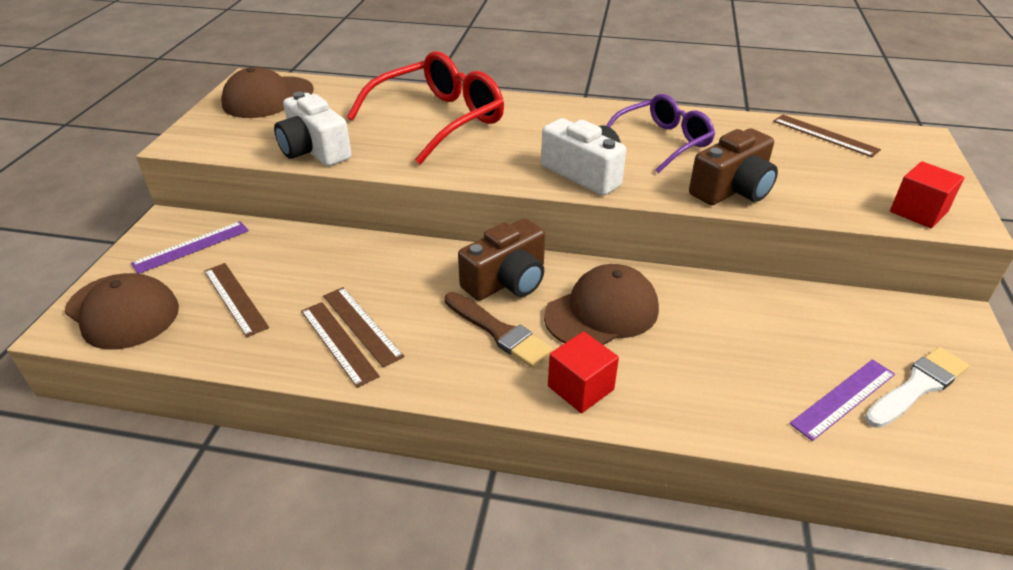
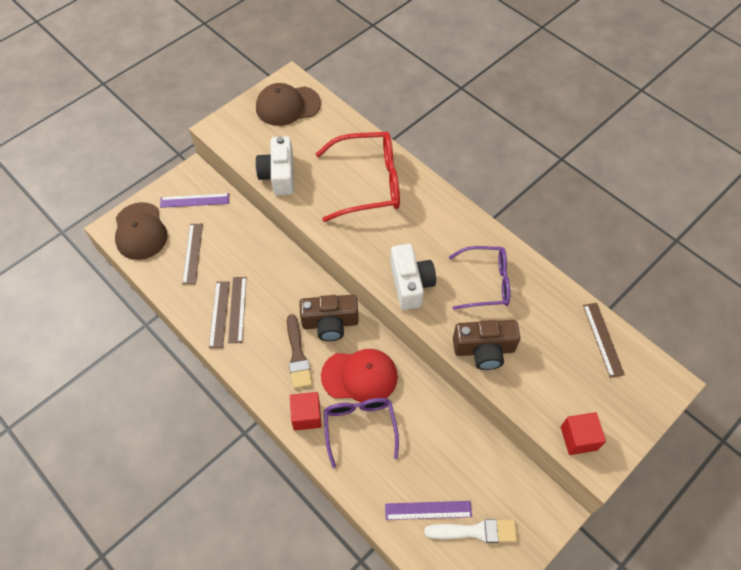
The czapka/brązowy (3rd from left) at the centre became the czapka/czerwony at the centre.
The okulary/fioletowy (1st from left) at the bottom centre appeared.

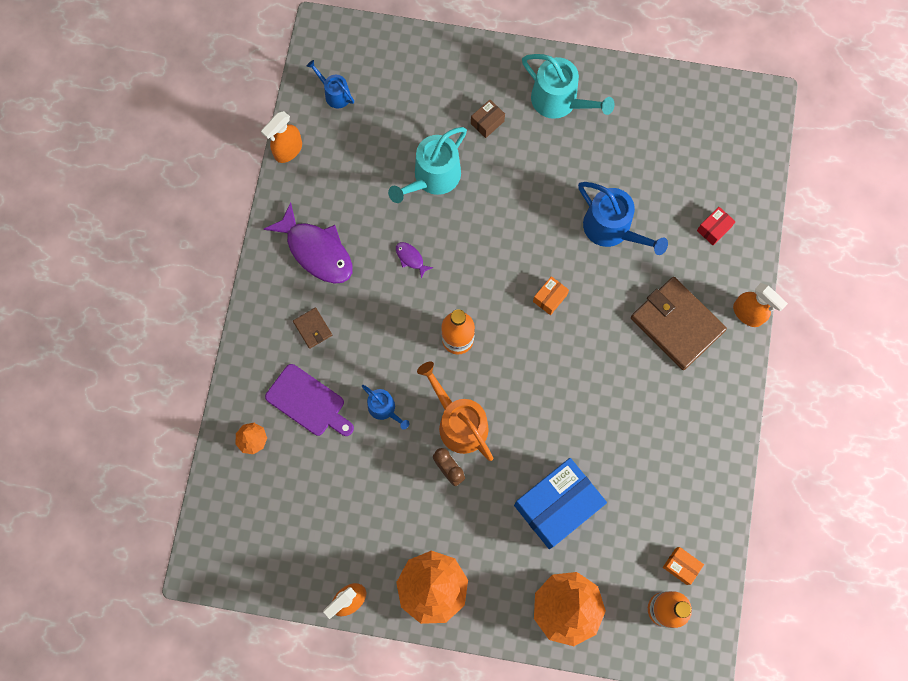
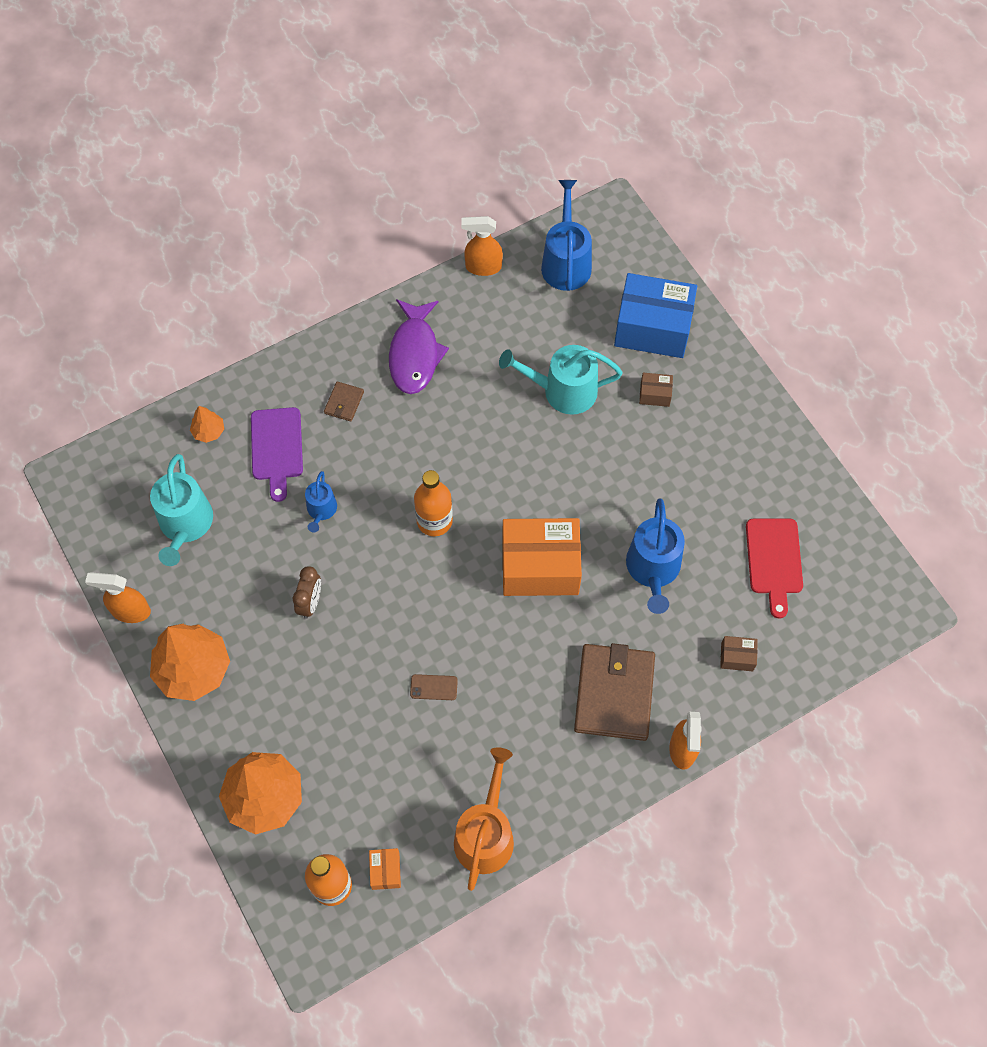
The konewka/niebieski (1st from left in the first image) at the top centre changed to 1.78 times the size.
The ryba/fioletowy (2nd from left) at the centre disappeared.
The konewka/pomarańczowy moved from the centre to the bottom centre.
The pudełko/niebieski moved from the bottom centre to the top centre.
The konewka/turkusowy (2nd from left in the first image) moved from the top centre to the middle left.
The pudełko/pomarańczowy (1st from left in the first image) at the centre changed to 2.35 times the size.
The pudełko/czerwony at the top right became the pudełko/brązowy (2nd from left) at the middle right.
The telefon/brązowy at the centre appeared.
The deska do krojenia/czerwony at the middle right appeared.

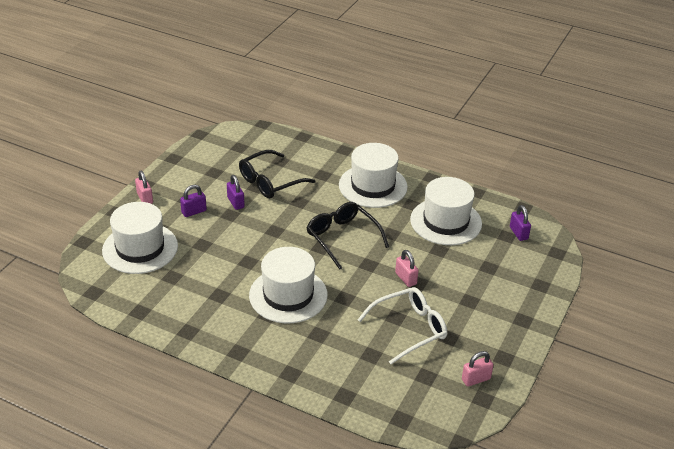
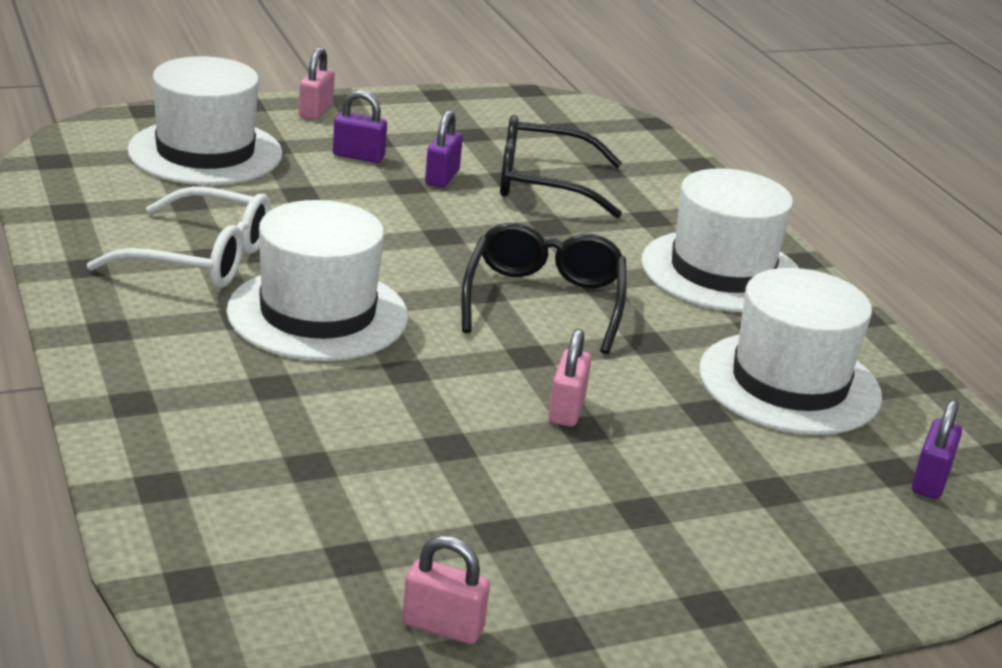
The okulary/biały moved from the bottom centre to the middle left.

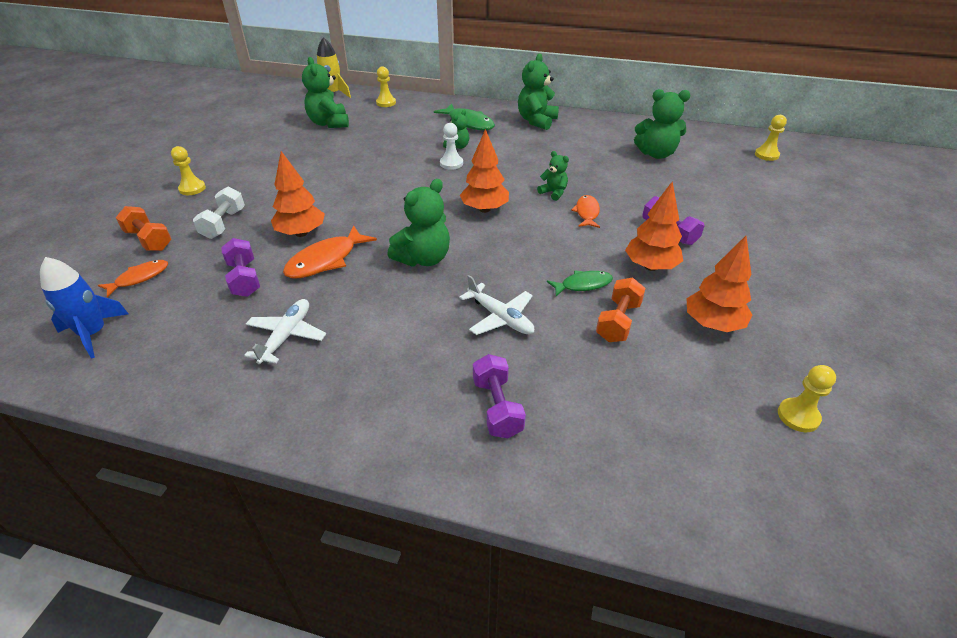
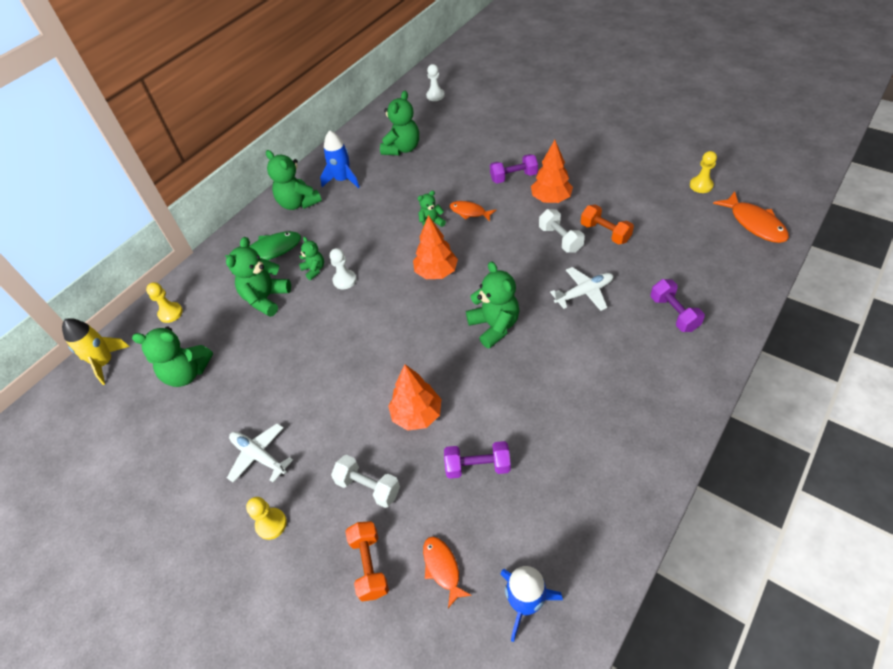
The hantel/pomarańczowy (1st from left) at the middle left turned 75 degrees counterclockwise.
The samolot/biały (1st from left) moved from the middle left to the bottom left.
The ryba/pomarańczowy (2nd from left in the first image) moved from the centre to the top right.
The hantel/fioletowy (2nd from left in the first image) at the centre turned 60 degrees clockwise.
The ryba/zielony (2nd from left) at the centre was replaced by the hantel/biały (2nd from left) at the centre.
The drzewko/pomarańczowy (4th from left) at the middle right disappeared.
The pionek/żółty (3rd from left) at the top right became the pionek/biały (2nd from left) at the top centre.
The miś/zielony (2nd from left) at the middle left appeared.
The rakieta/niebieski (1st from left) at the top centre appeared.

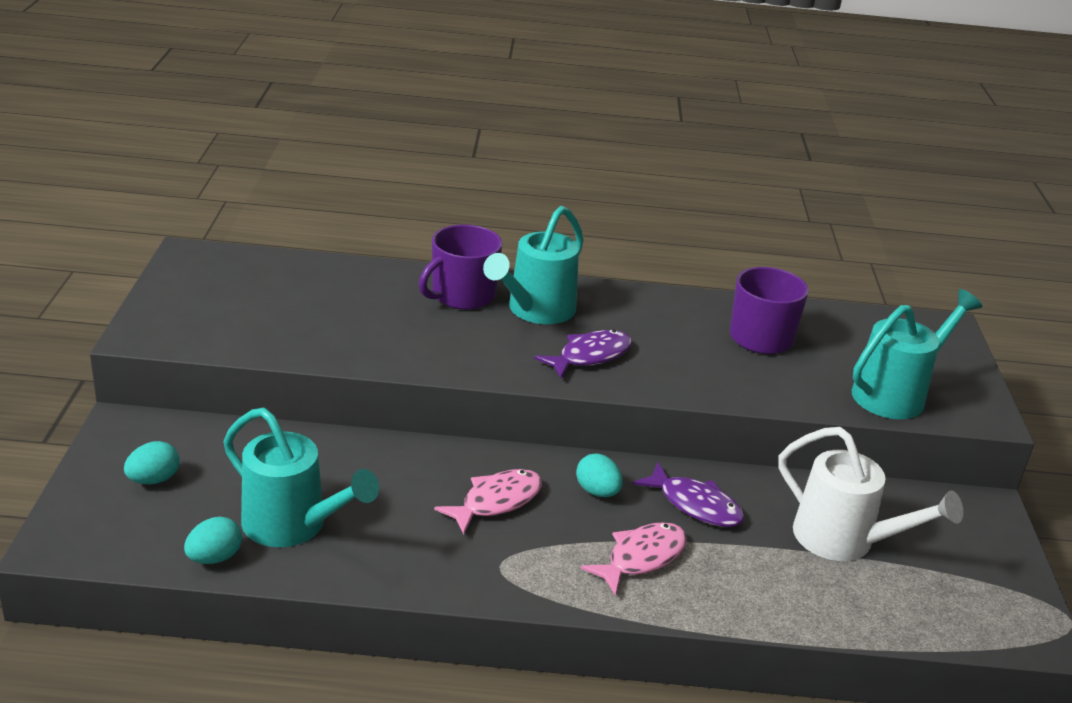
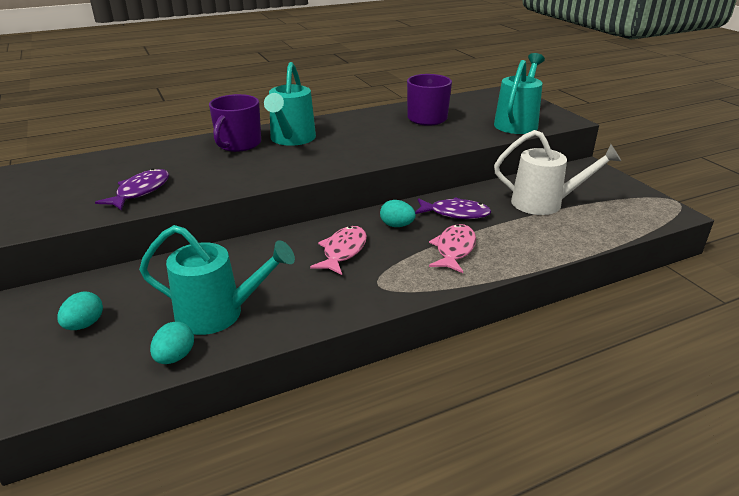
The ryba/fioletowy (1st from left) moved from the centre to the middle left.

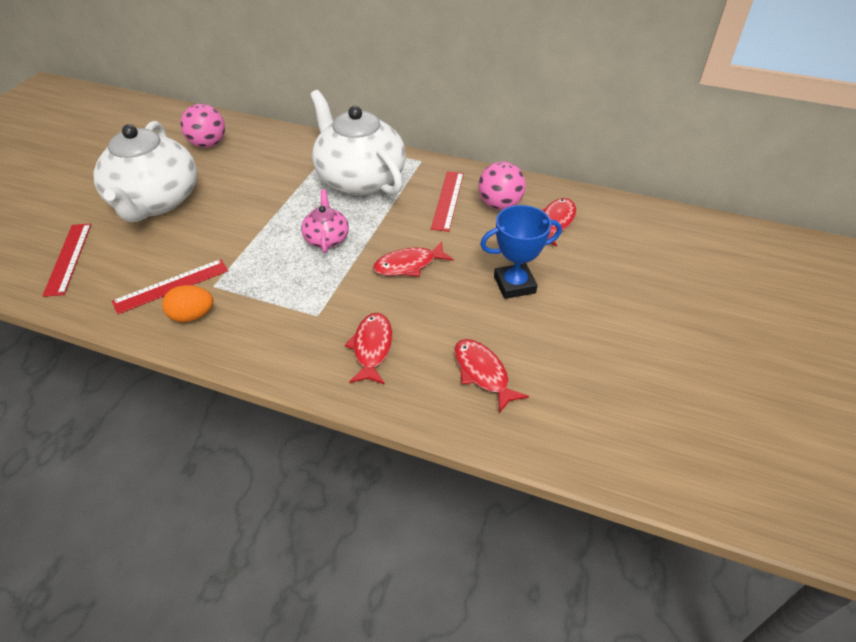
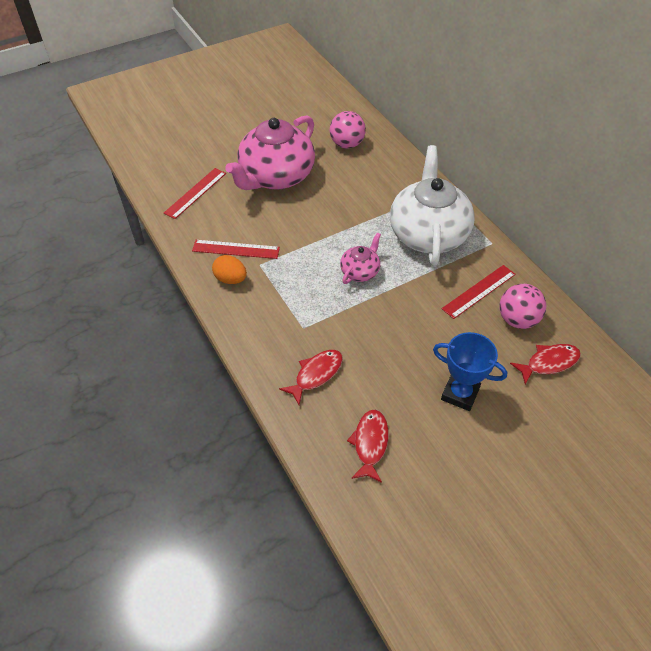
The imbryk/biały (1st from left) at the top left became the imbryk/różowy (1st from left) at the top centre.
The ryba/czerwony (2nd from left) at the centre disappeared.

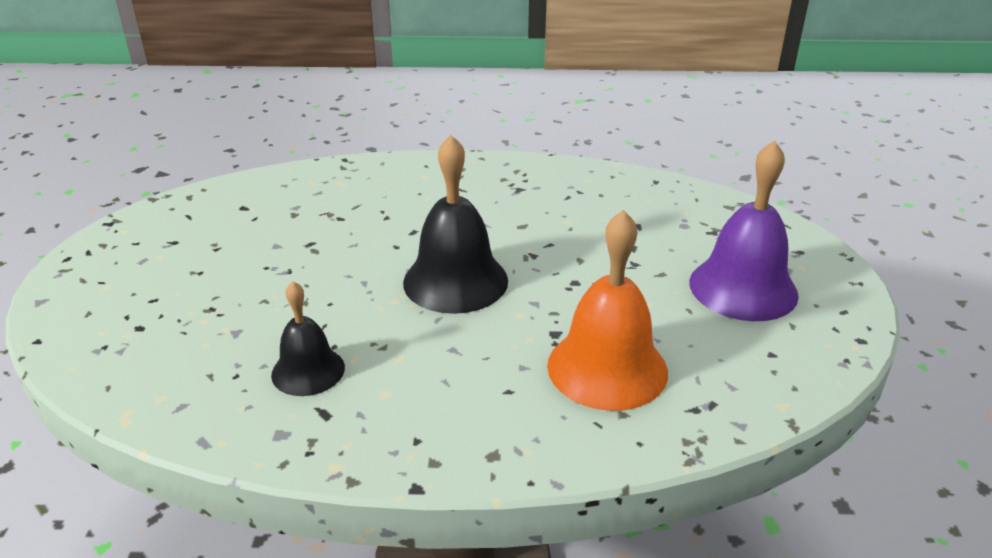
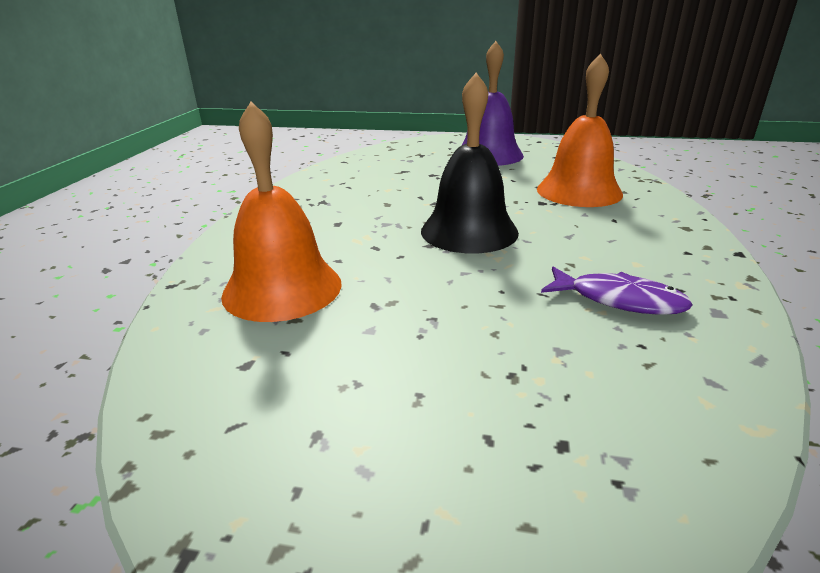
The dzwonek/czarny (1st from left) at the middle left was replaced by the ryba/fioletowy at the middle right.
The dzwonek/pomarańczowy (1st from left) at the centre appeared.

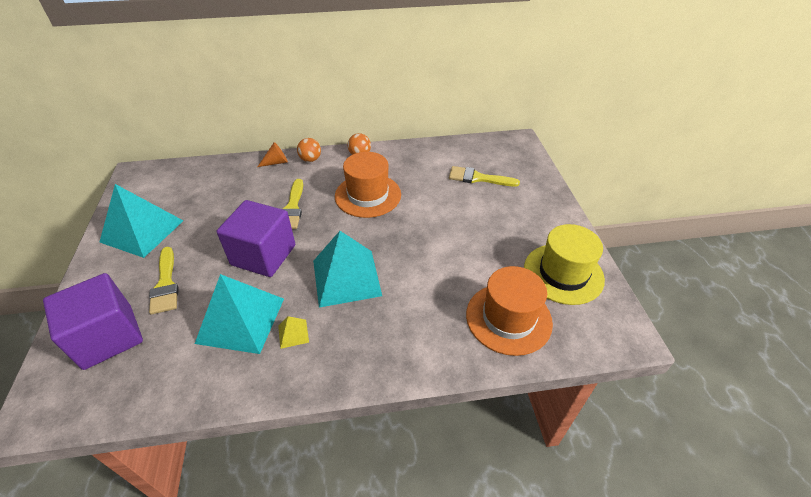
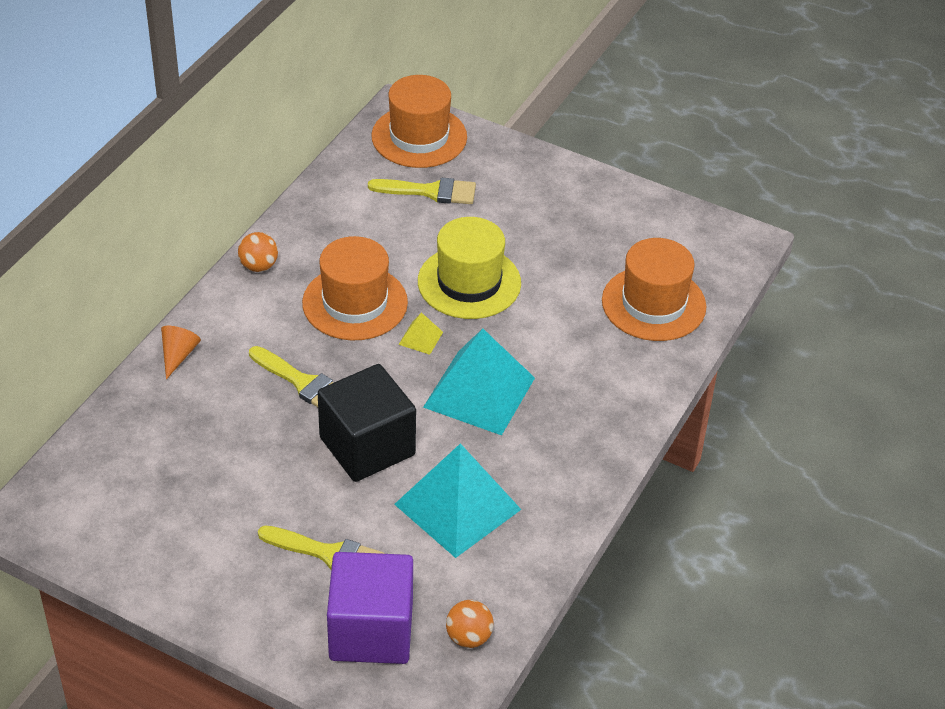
The piramida/turkusowy (1st from left) at the middle left disappeared.
The sześcian/fioletowy (2nd from left) at the middle left became the sześcian/czarny at the centre.
The piramida/żółty moved from the bottom centre to the centre.
The piłka/pomarańczowy (1st from left in the first image) moved from the top centre to the bottom centre.
The pędzel/żółty (3rd from left) at the centre turned 135 degrees counterclockwise.
The kapelusz/żółty moved from the middle right to the centre.
The kapelusz/pomarańczowy (2nd from left) at the top centre appeared.

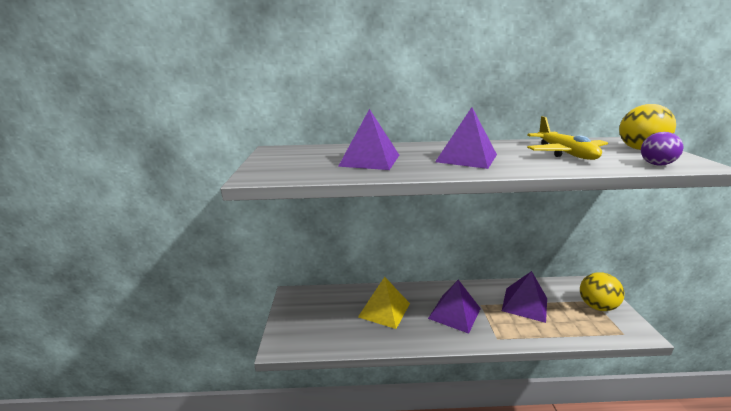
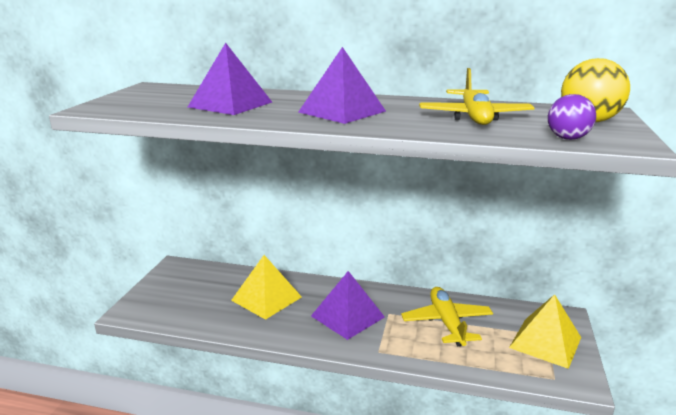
The piramida/fioletowy (4th from left) at the bottom right was replaced by the samolot/żółty (1st from left) at the bottom centre.
The piłka/żółty (1st from left) at the bottom right was replaced by the piramida/żółty (2nd from left) at the bottom right.

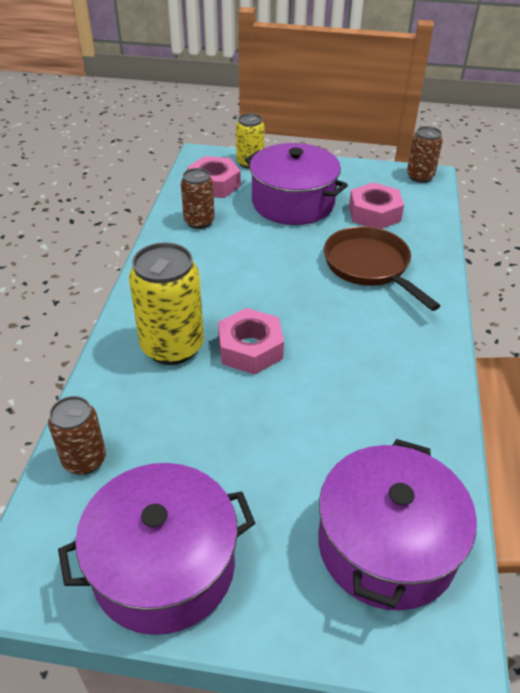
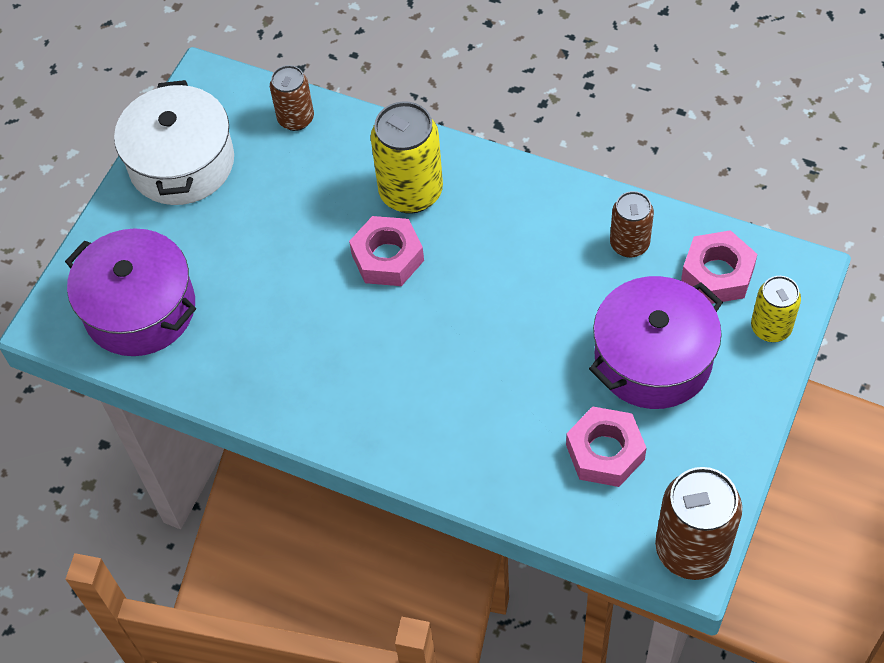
The garnek/fioletowy (1st from left) at the bottom left became the garnek/biały at the top left.
The patelnia/brązowy at the middle right disappeared.
The puszka/brązowy (3rd from left) at the top right changed to 1.67 times the size.

